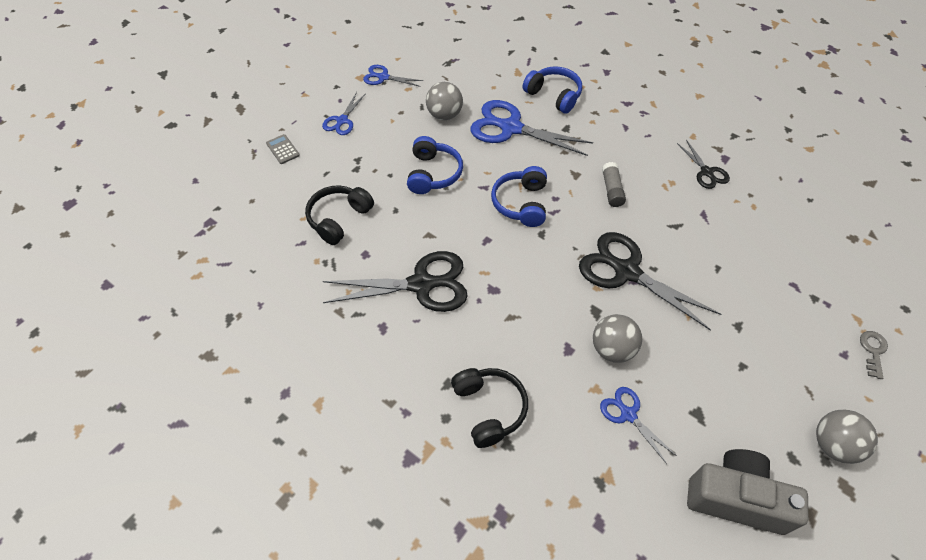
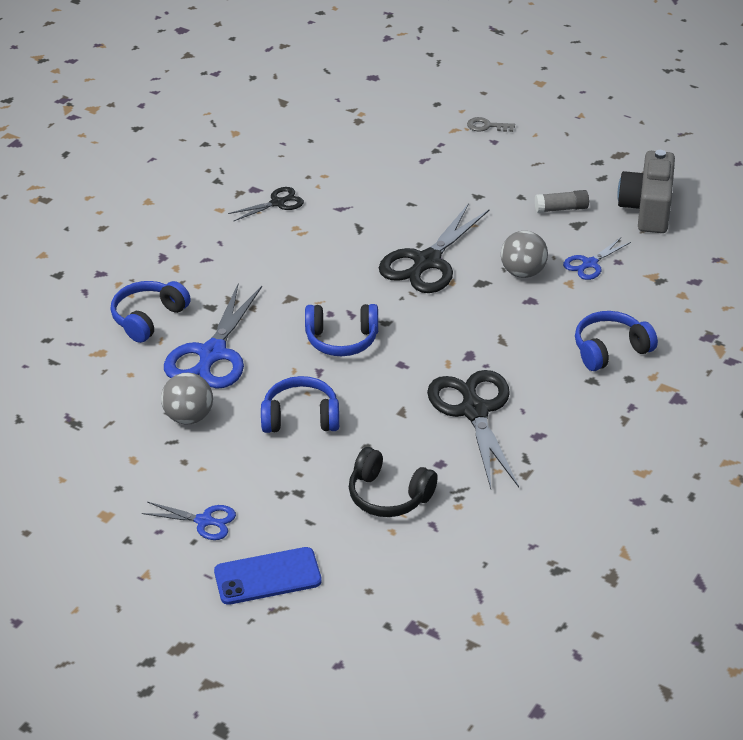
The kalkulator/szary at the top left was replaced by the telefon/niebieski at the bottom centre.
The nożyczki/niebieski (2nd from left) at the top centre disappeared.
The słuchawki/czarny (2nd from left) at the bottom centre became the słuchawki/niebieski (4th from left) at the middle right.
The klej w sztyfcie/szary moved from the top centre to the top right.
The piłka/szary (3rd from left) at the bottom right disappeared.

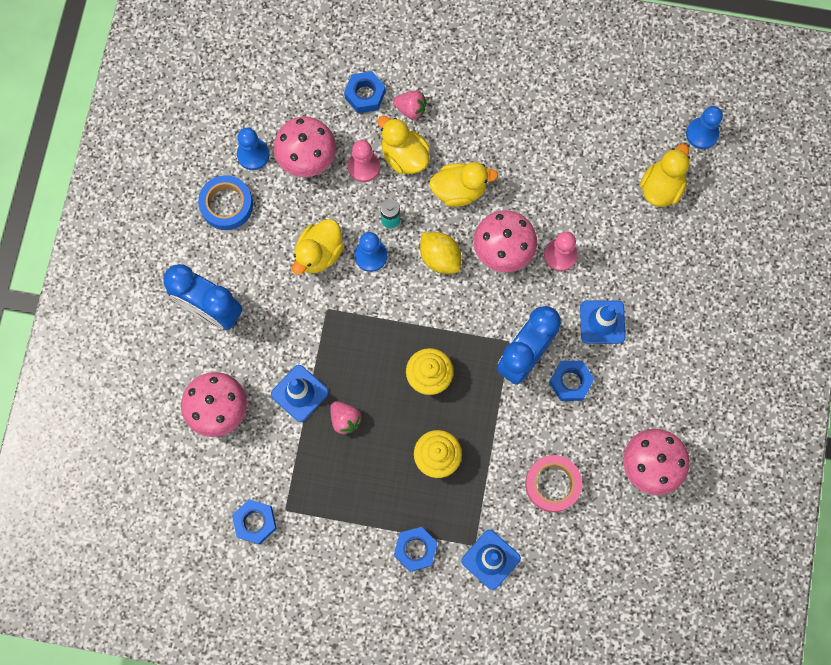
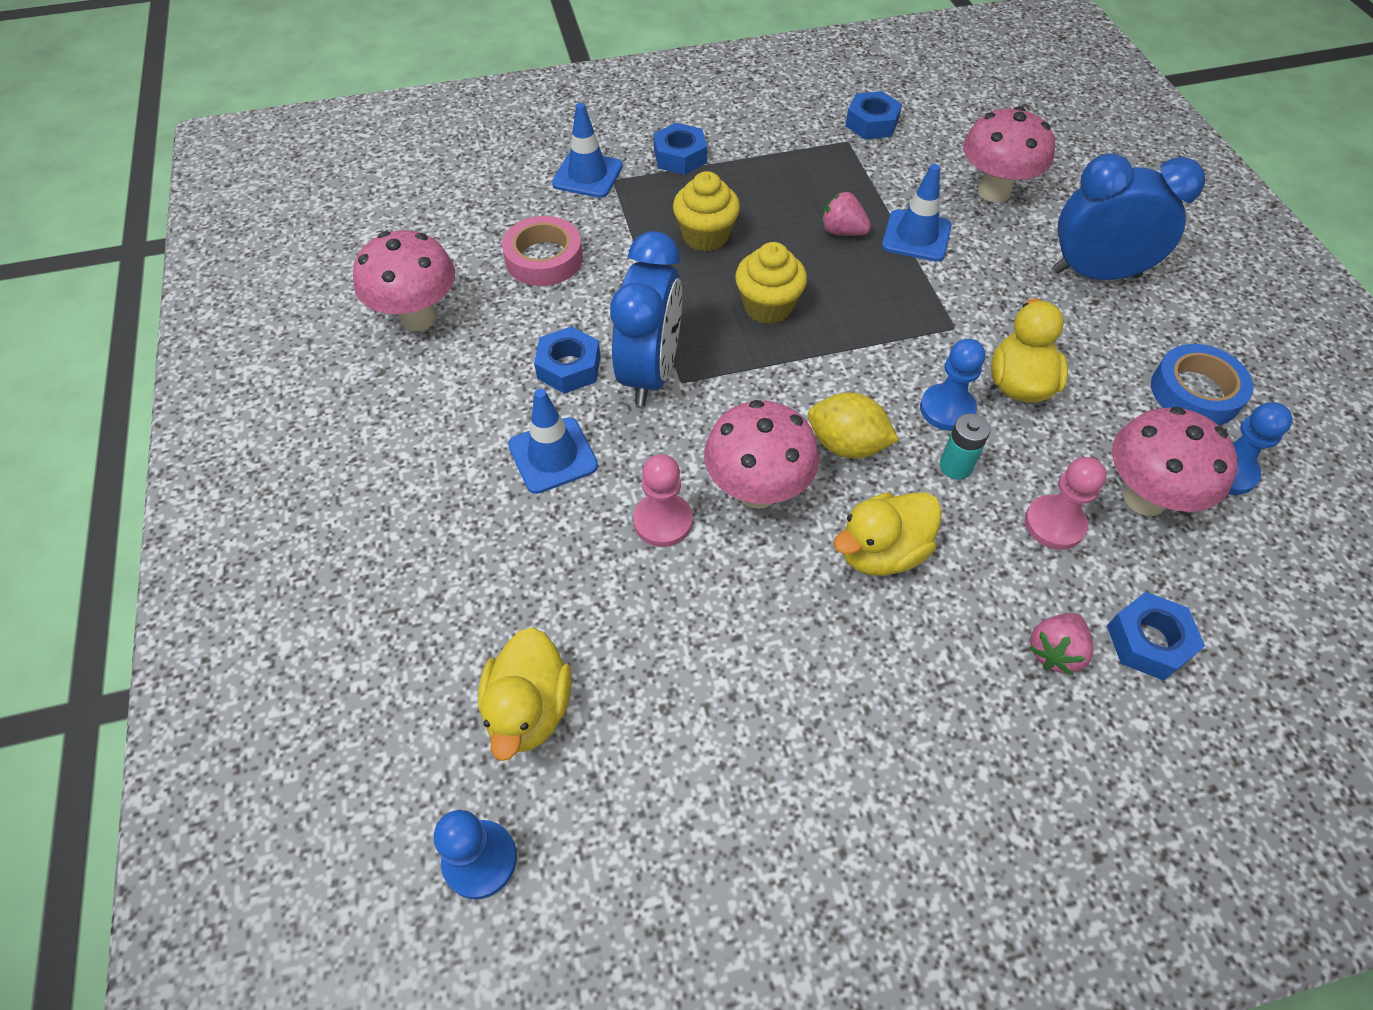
The kaczka/żółty (2nd from left) at the top centre disappeared.
The truskawka/różowy (2nd from left) at the top centre turned 45 degrees counterclockwise.

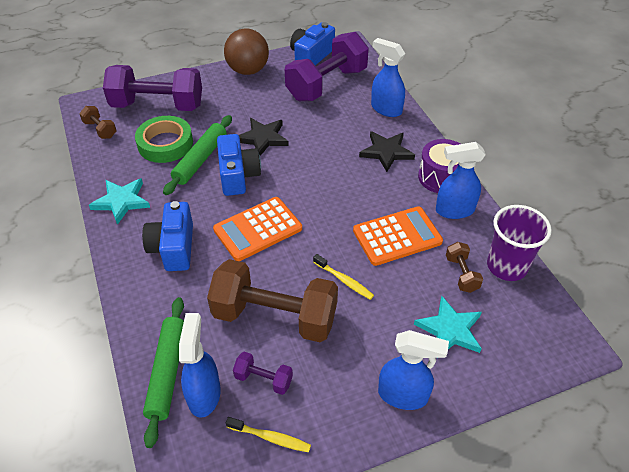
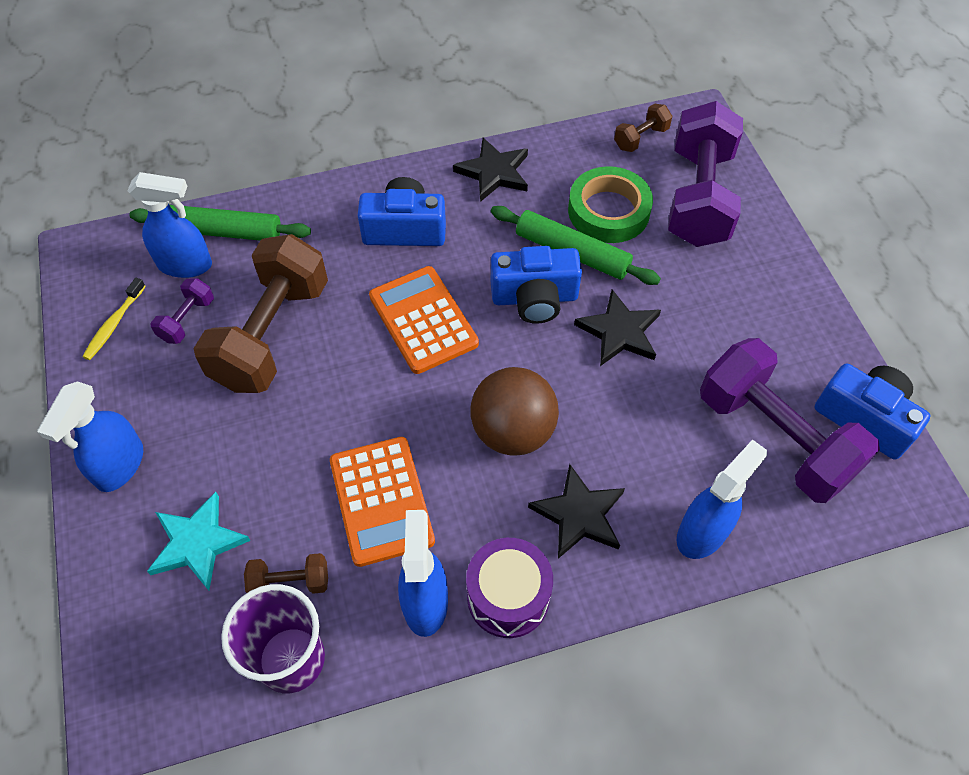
The gwiazda/turkusowy (1st from left) at the middle left became the gwiazda/czarny (1st from left) at the top centre.
The piłka/brązowy moved from the top centre to the centre.
The szczoteczka do zębów/żółty (2nd from left) at the centre disappeared.

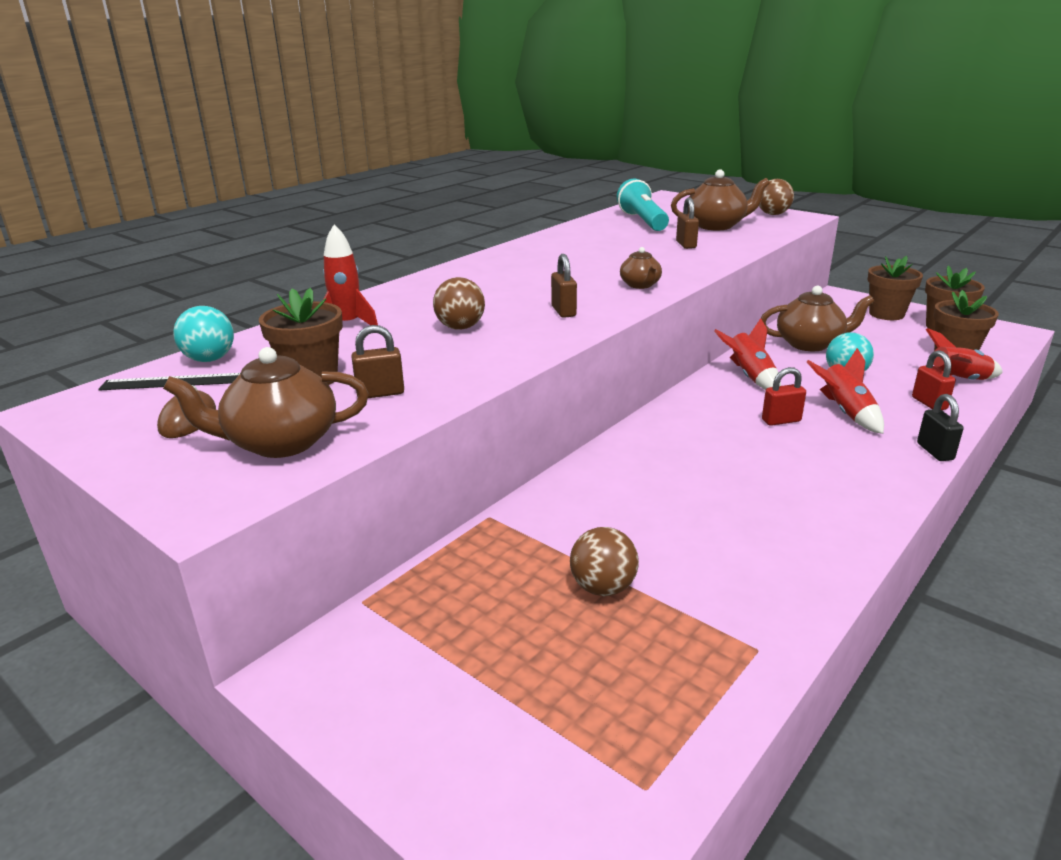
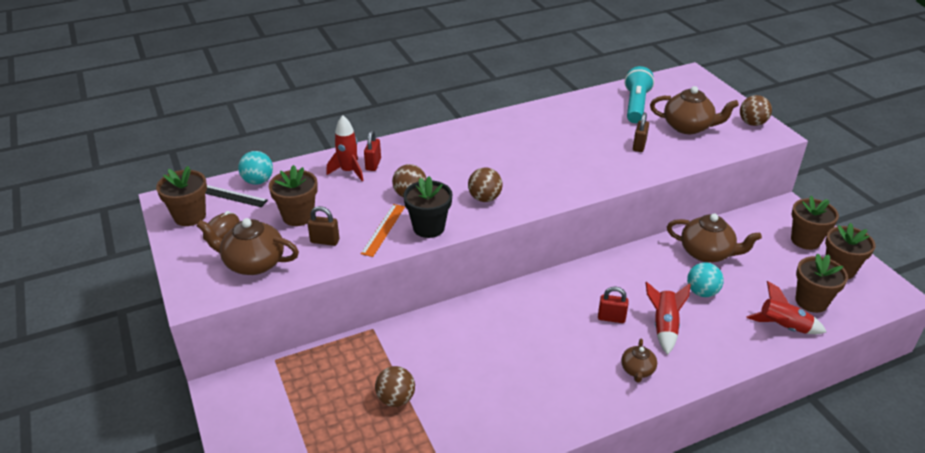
The kłódka/brązowy (2nd from left) at the top centre was replaced by the piłka/brązowy (3rd from left) at the centre.
The imbryk/brązowy (2nd from left) moved from the top centre to the bottom right.
The rakieta/czerwony (2nd from left) at the middle right disappeared.
The kłódka/czerwony (2nd from left in the first image) moved from the middle right to the top centre.
The kłódka/czarny at the middle right disappeared.
The doniczka/brązowy (1st from left) at the middle left appeared.
The linijka/pomarańczowy at the centre appeared.
The doniczka/czarny at the centre appeared.

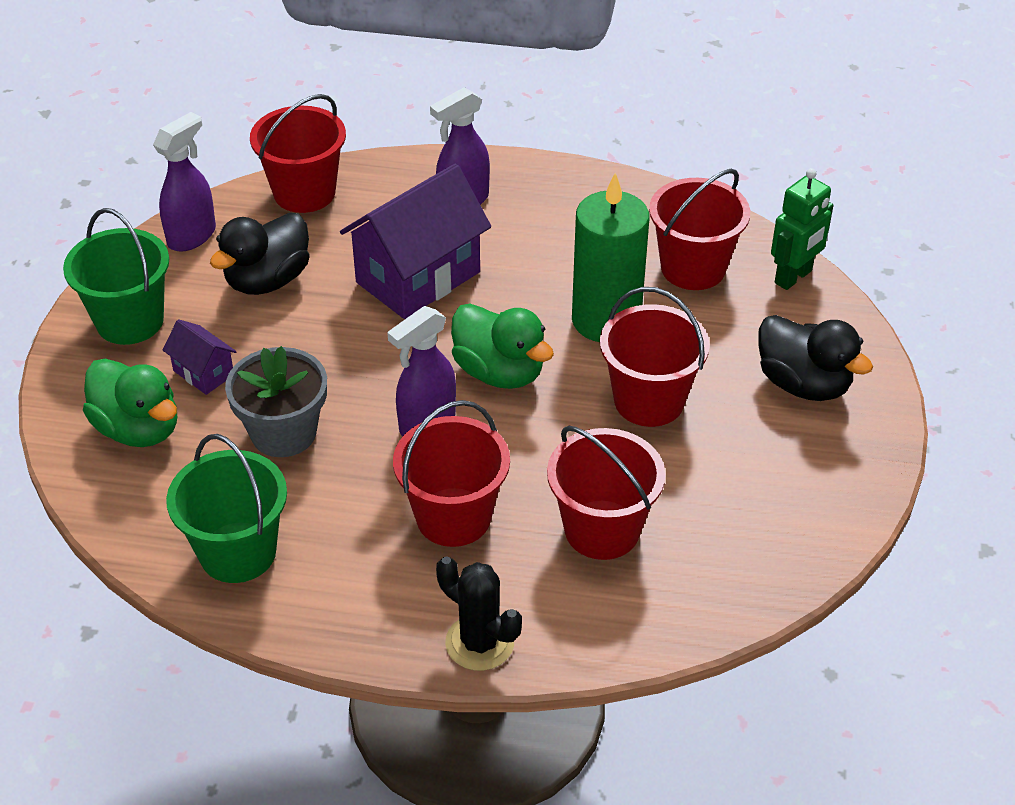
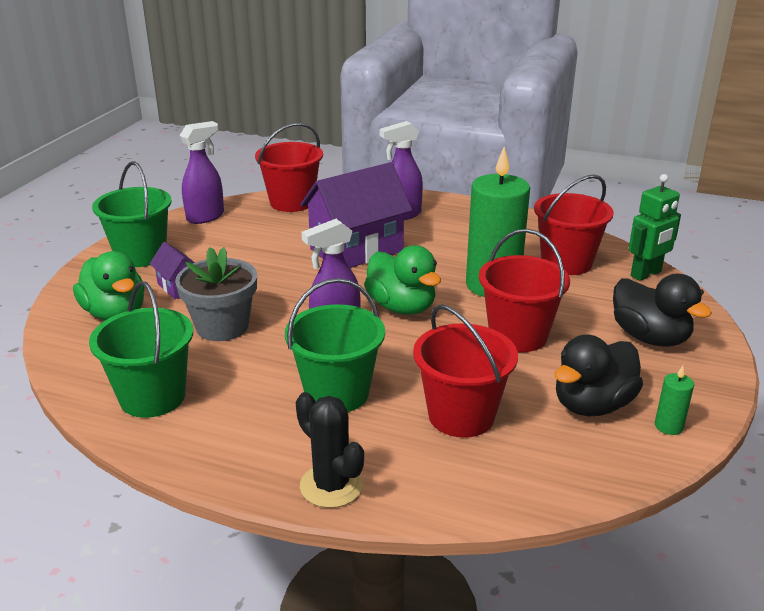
The kaczka/czarny (1st from left) moved from the top left to the middle right.
The wiadro/czerwony (2nd from left) at the centre became the wiadro/zielony (3rd from left) at the centre.
The świeca/zielony (2nd from left) at the middle right appeared.

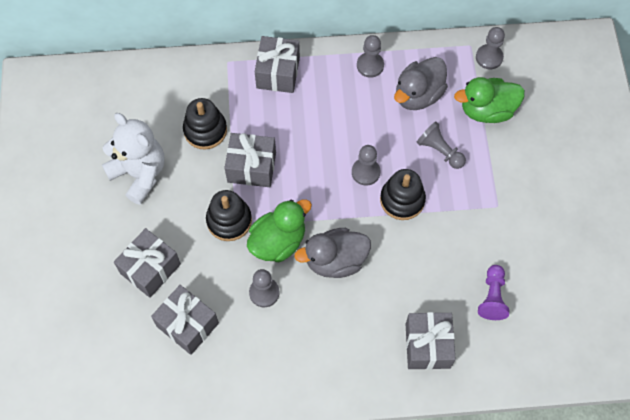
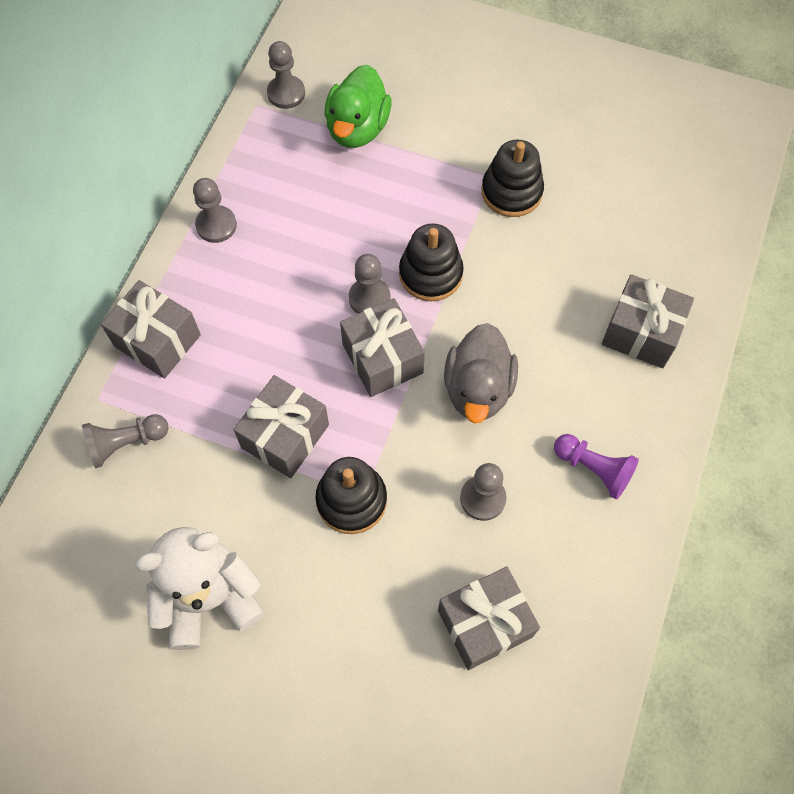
The prezent/szary (1st from left in the first image) moved from the middle left to the centre.
The zabawka nakładanka/czarny (1st from left in the first image) moved from the top left to the top centre.
The kaczka/zielony (1st from left) at the centre disappeared.
The kaczka/szary (2nd from left) at the top right disappeared.
The pionek/szary (4th from left in the first image) moved from the middle right to the middle left.
The pionek/fioletowy moved from the bottom right to the middle right.

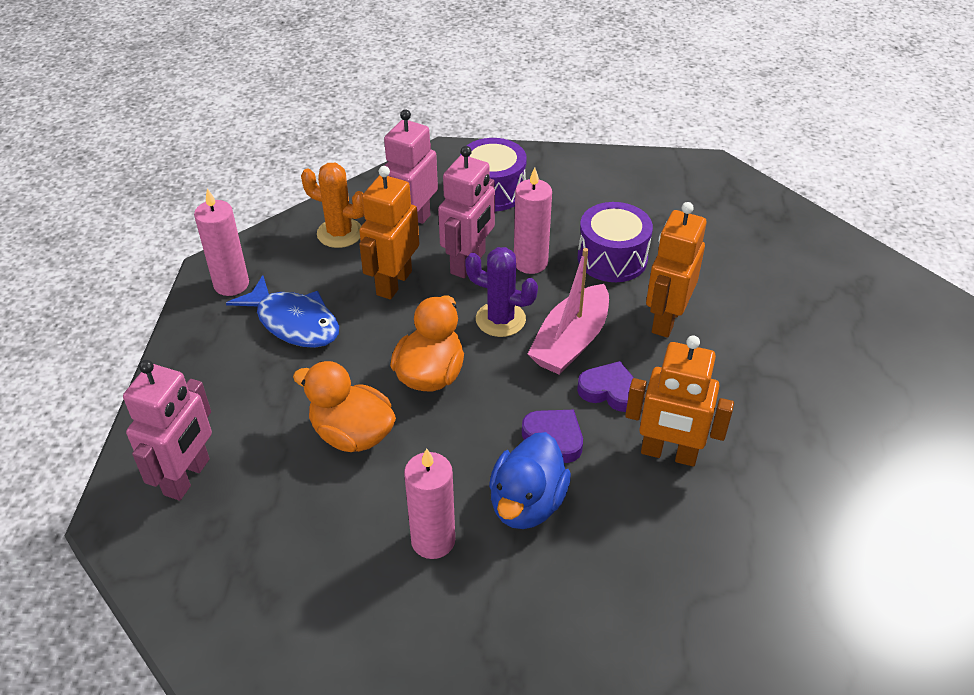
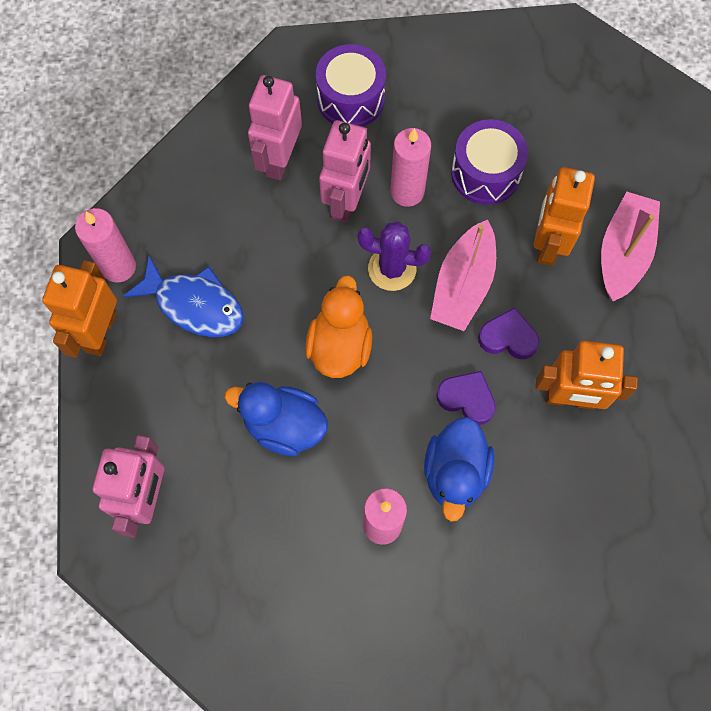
The kaczka/pomarańczowy (1st from left) at the centre became the kaczka/niebieski (1st from left) at the centre.
The kaktus/pomarańczowy at the top centre disappeared.
The robot/pomarańczowy (1st from left) moved from the centre to the middle left.
The łódka/różowy (2nd from left) at the middle right appeared.

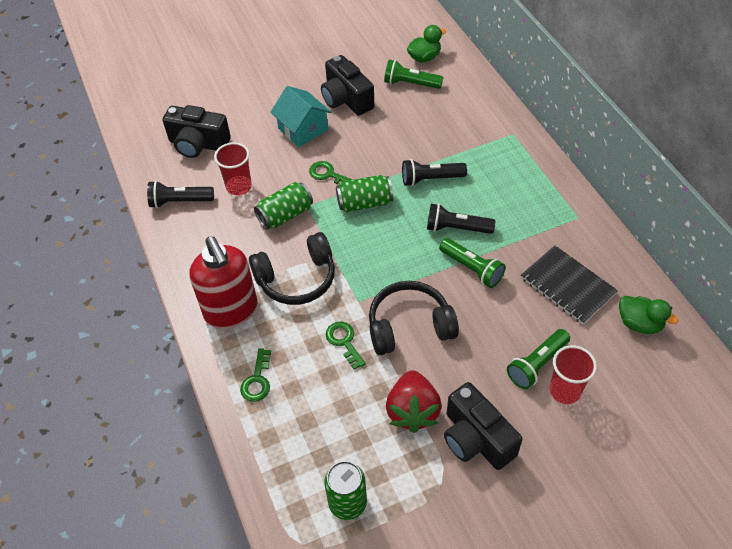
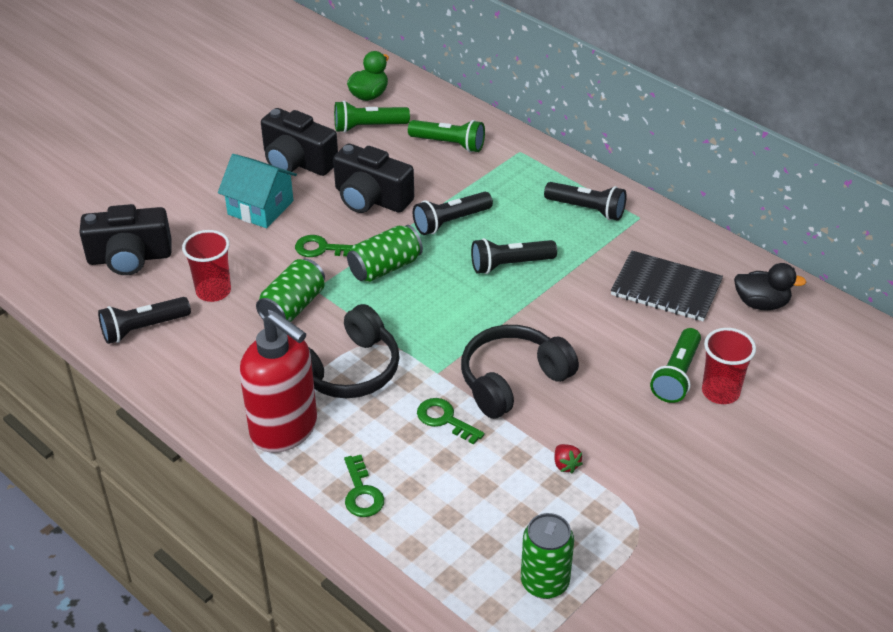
The truskawka/czerwony at the bottom centre changed to 0.42 times the size.
The latarka/zielony (2nd from left) moved from the centre to the top centre.
The aparat fotograficzny/czarny (3rd from left) moved from the bottom centre to the top centre.
The kaczka/zielony (2nd from left) at the middle right became the kaczka/czarny at the middle right.
The latarka/czarny (4th from left) at the top centre appeared.

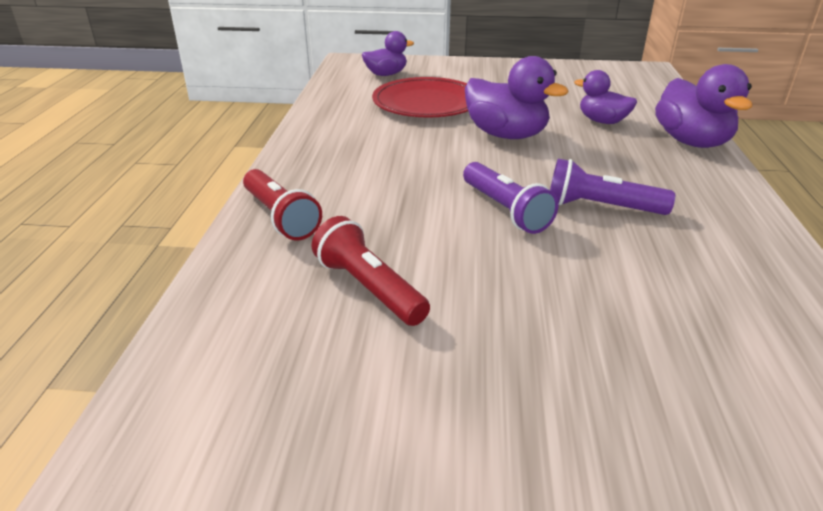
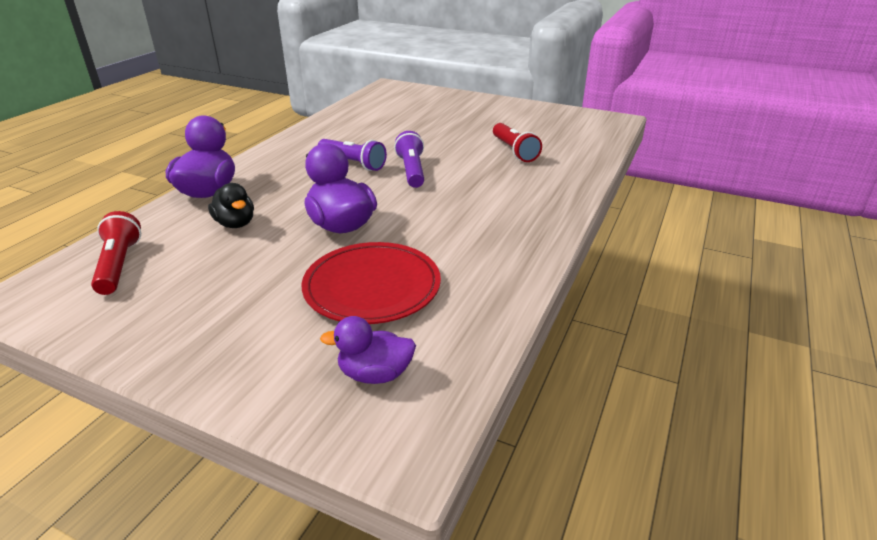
The latarka/czerwony (1st from left) moved from the centre to the middle left.
The kaczka/fioletowy (3rd from left) at the top right became the kaczka/czarny at the middle left.

